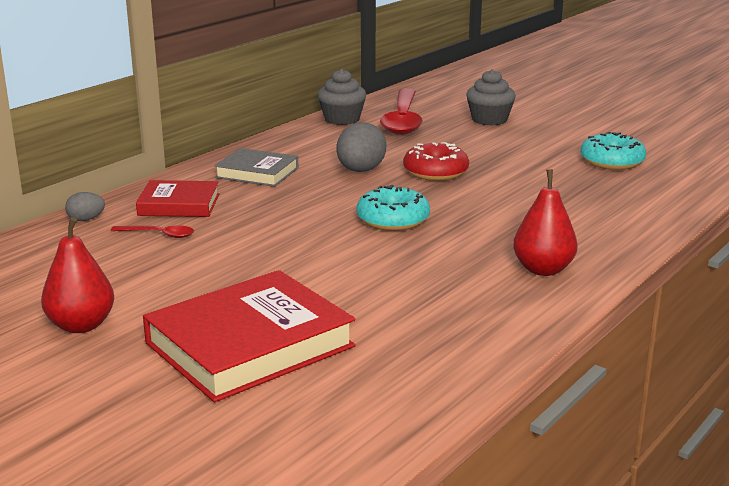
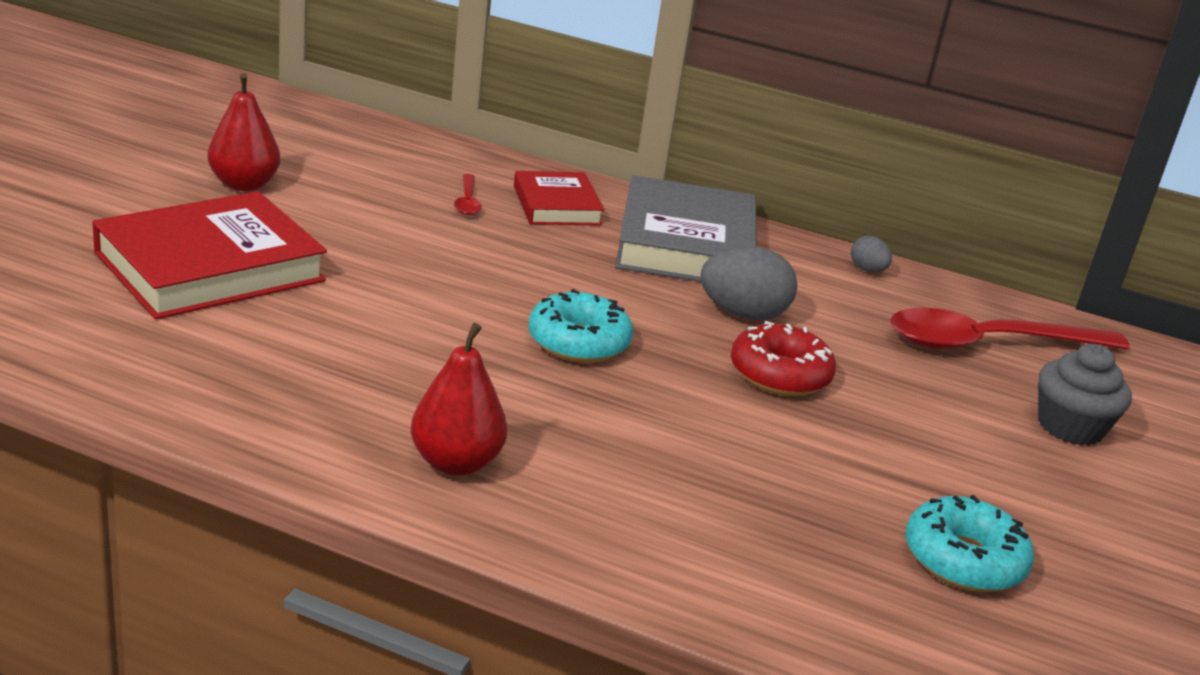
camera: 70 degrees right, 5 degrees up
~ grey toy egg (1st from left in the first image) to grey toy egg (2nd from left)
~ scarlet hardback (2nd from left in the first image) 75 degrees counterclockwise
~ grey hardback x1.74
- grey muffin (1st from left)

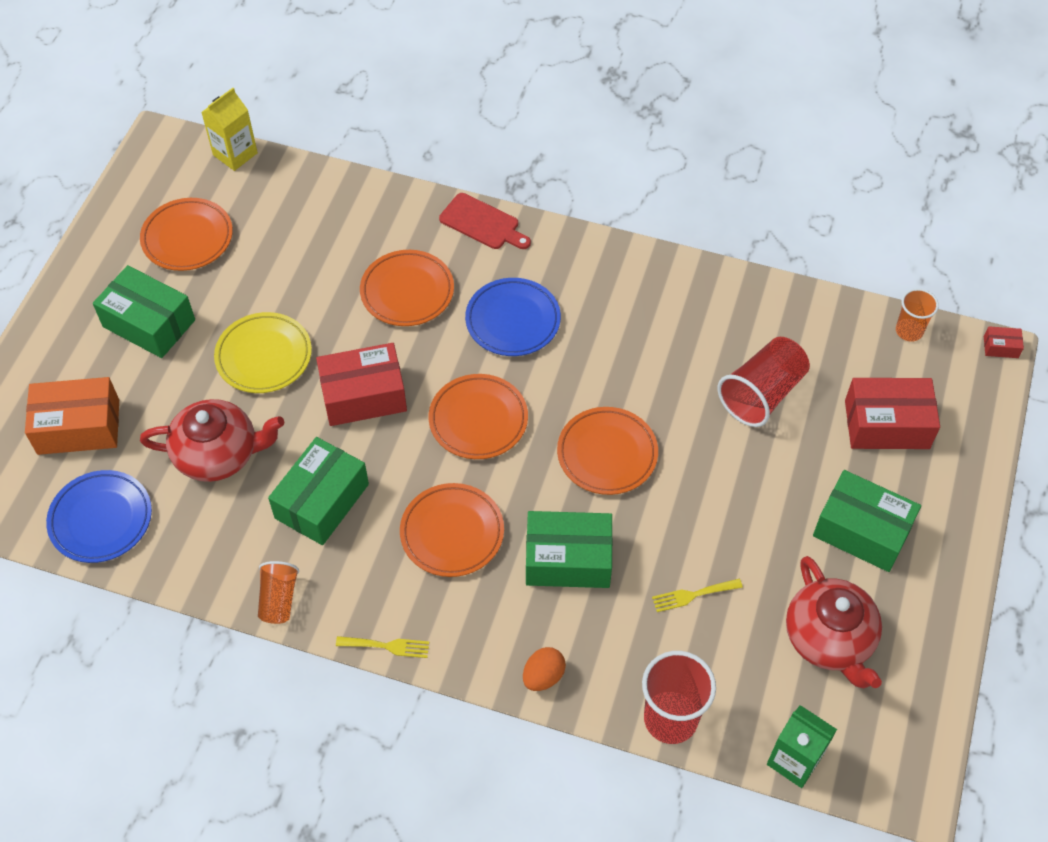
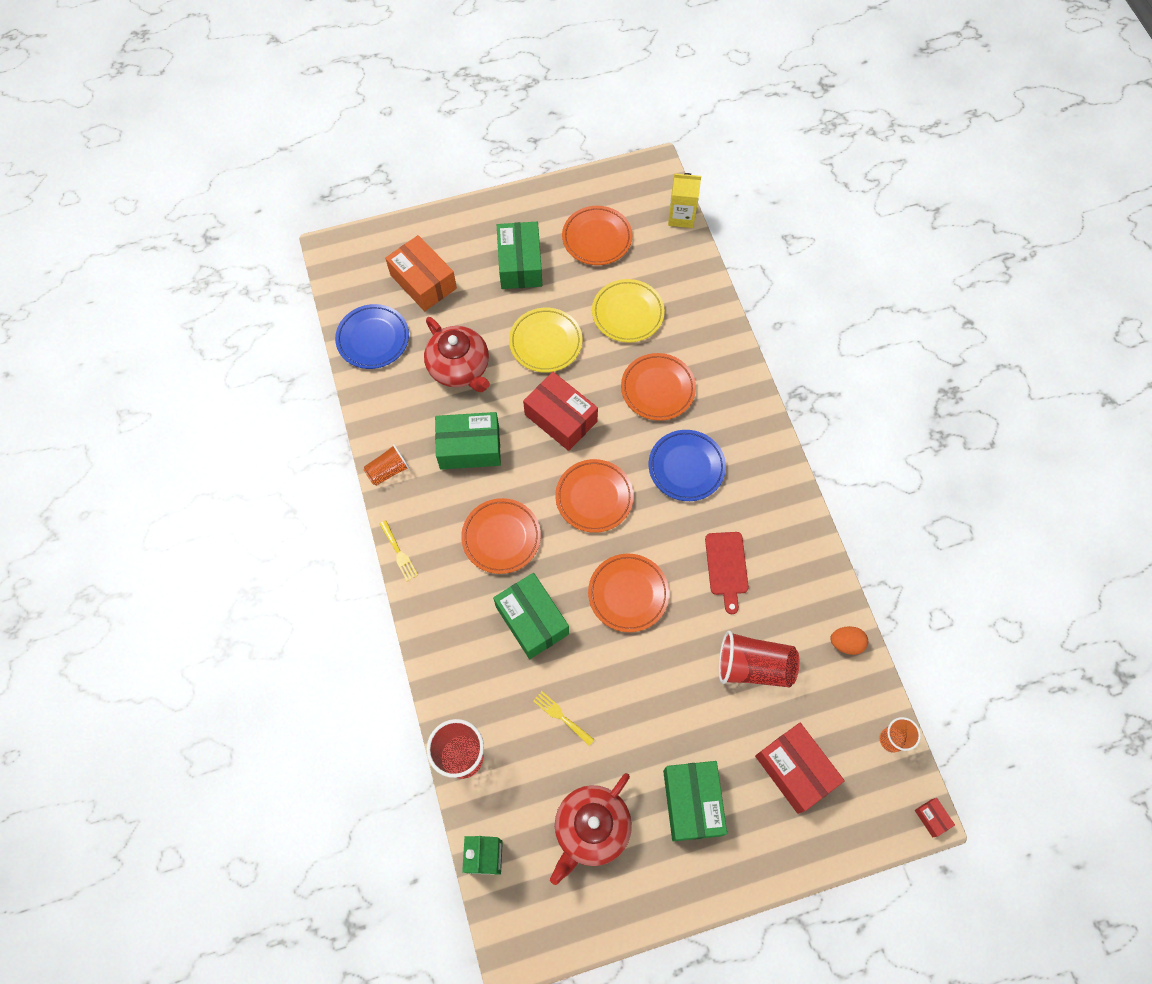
camera: 55 degrees right, 10 degrees up
~ scarlet chopping board
~ orange-coloured toy egg
+ yellow flat dish (2nd from left)

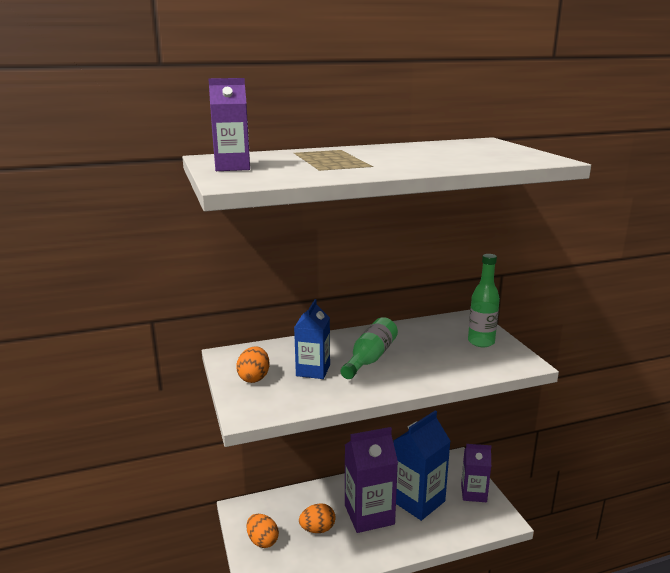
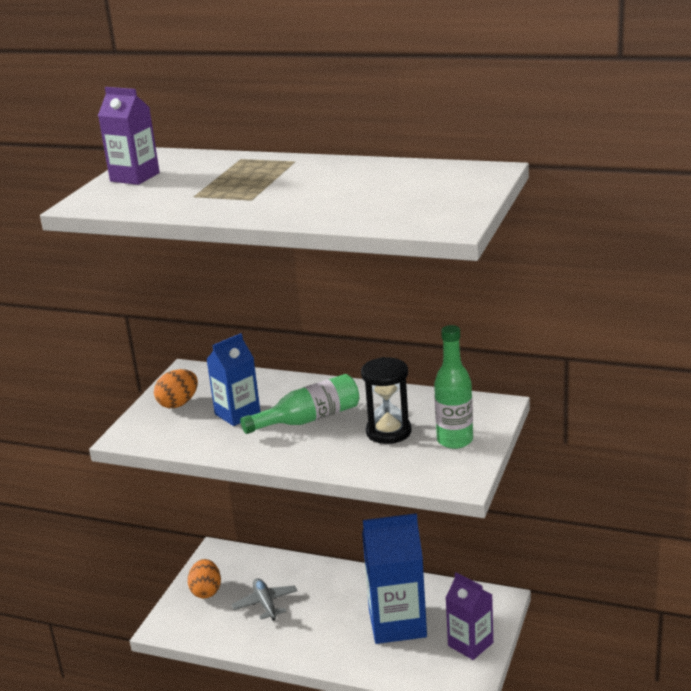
camera: 40 degrees right, 5 degrees up
~ orange-coloured toy egg (3rd from left) to grey toy plane
- purple juice carton (2nd from left)
+ jet-black sandglass

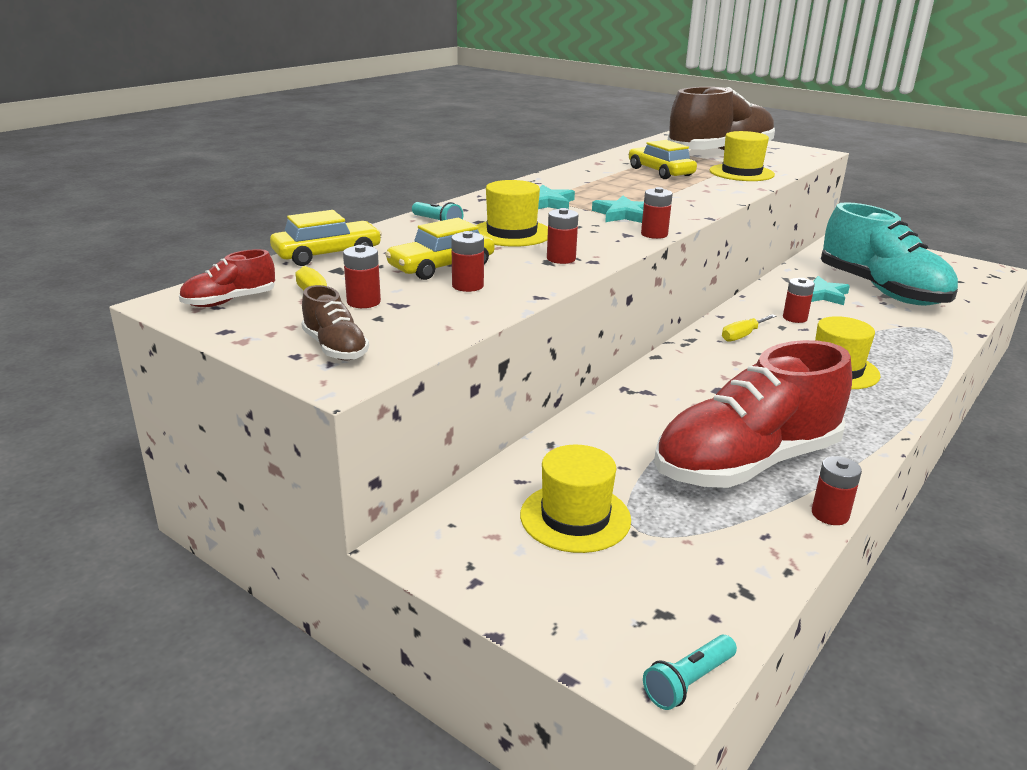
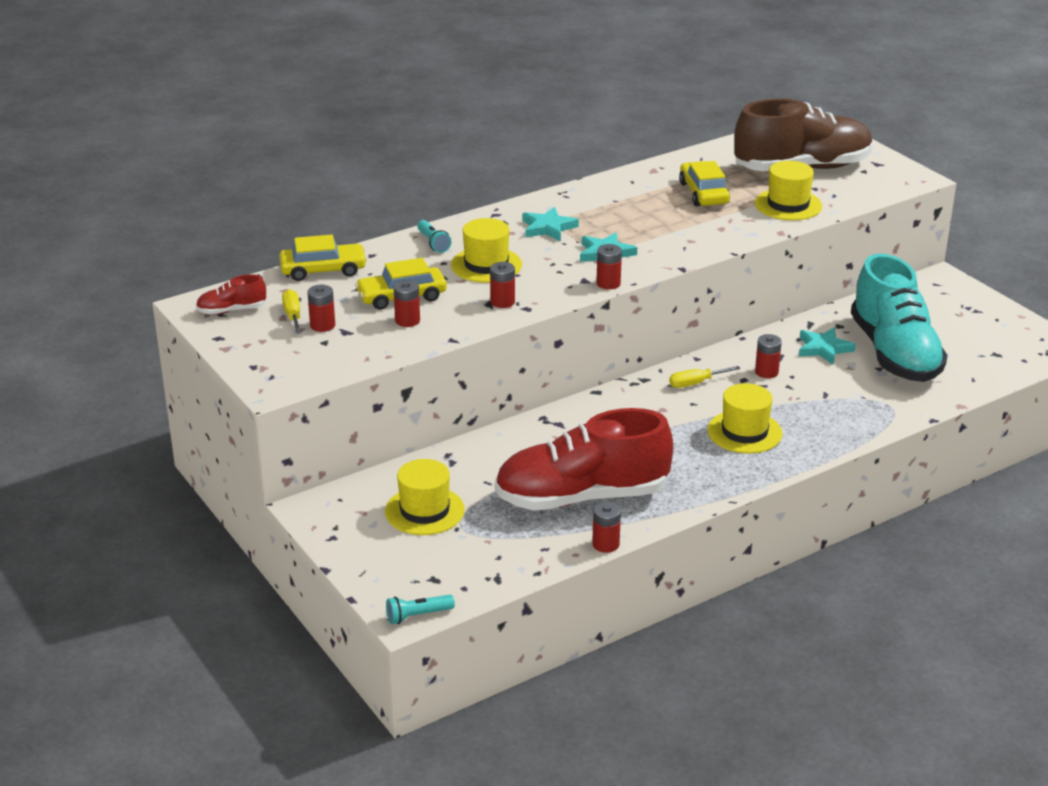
camera: 20 degrees right, 5 degrees up
- dark brown shoe (1st from left)

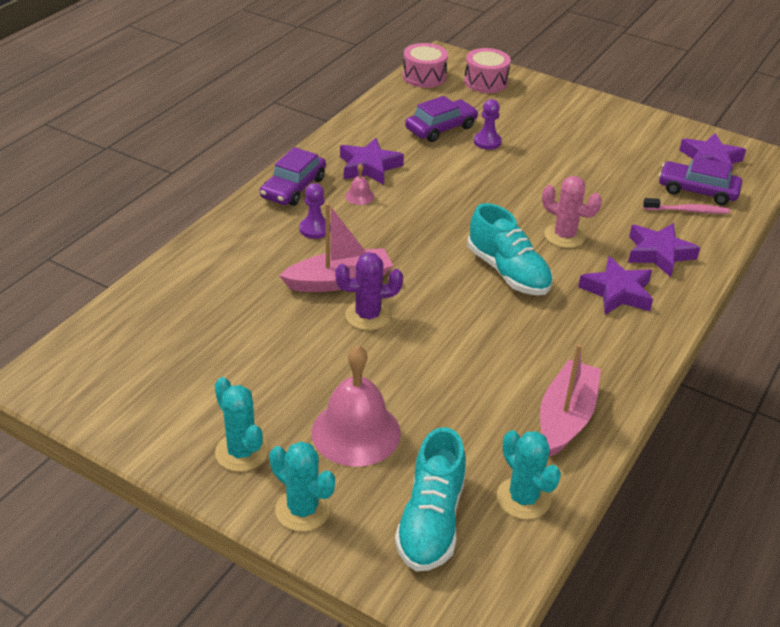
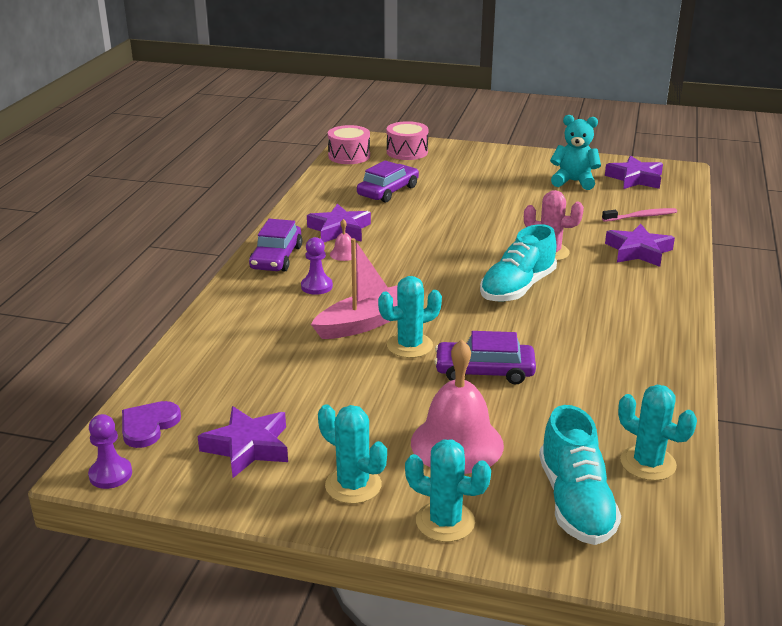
camera: 15 degrees left, 10 degrees down
~ purple cactus to teal cactus (2nd from left)
~ teal shoe (2nd from left in the first image) 90 degrees clockwise
~ purple chess pawn (2nd from left in the first image) to purple chess pawn (1st from left)
- rose-pink boat (2nd from left)
~ purple five-pointed star (2nd from left in the first image) to purple five-pointed star (1st from left)
~ purple automobile (3rd from left)
+ purple heart
+ teal teddy bear

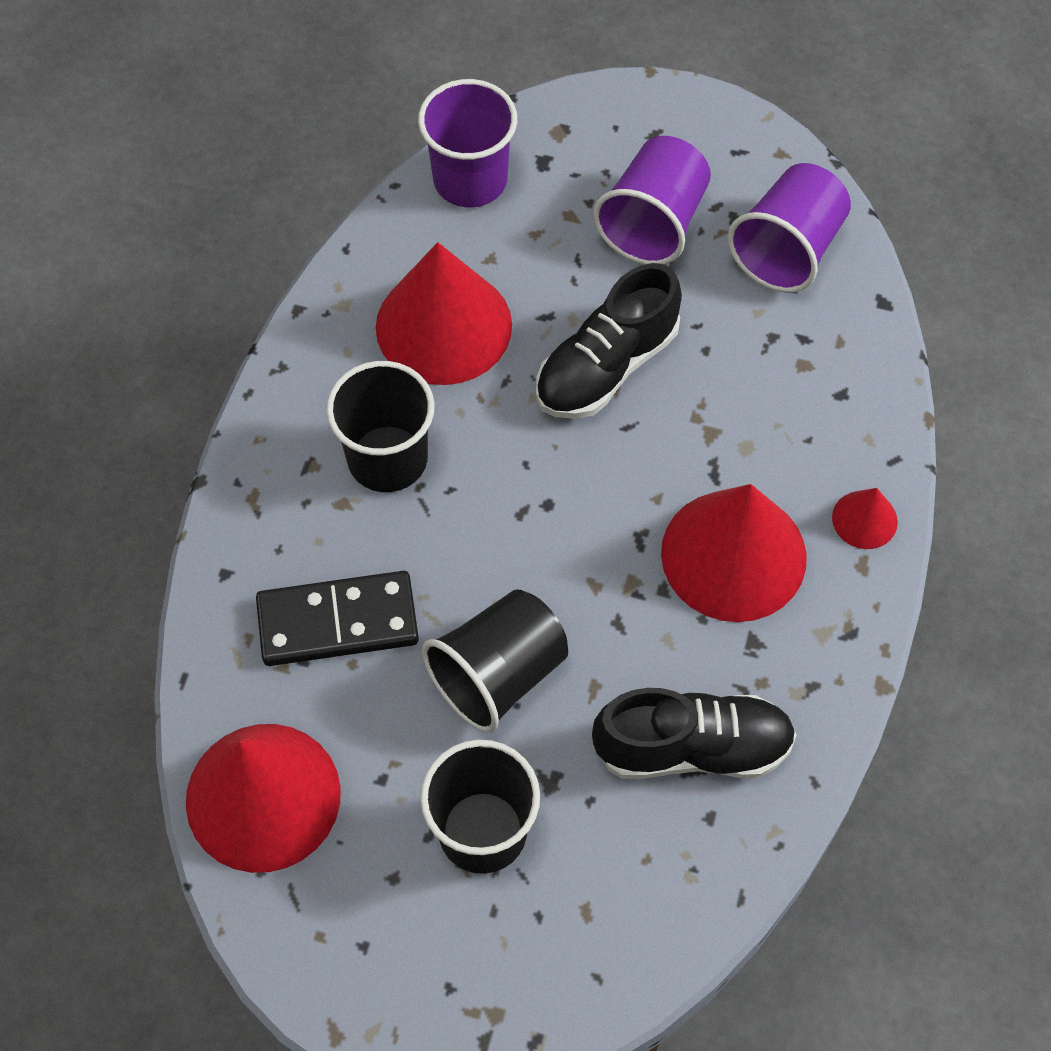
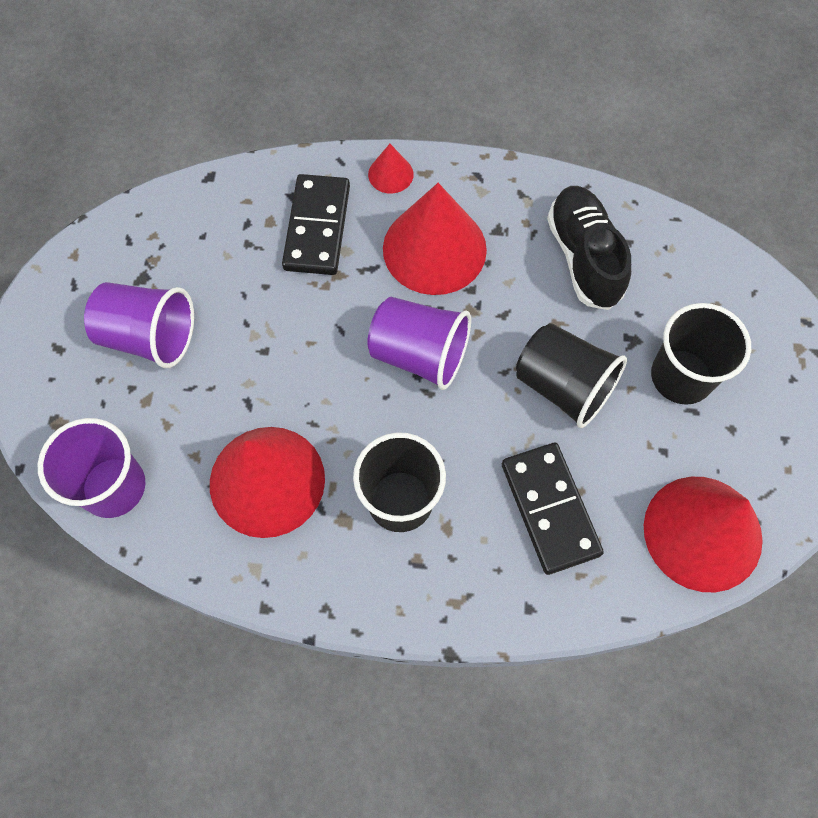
camera: 100 degrees left, 5 degrees up
- jet-black shoe (1st from left)
~ purple beaker (3rd from left)
+ jet-black domino tile (1st from left)

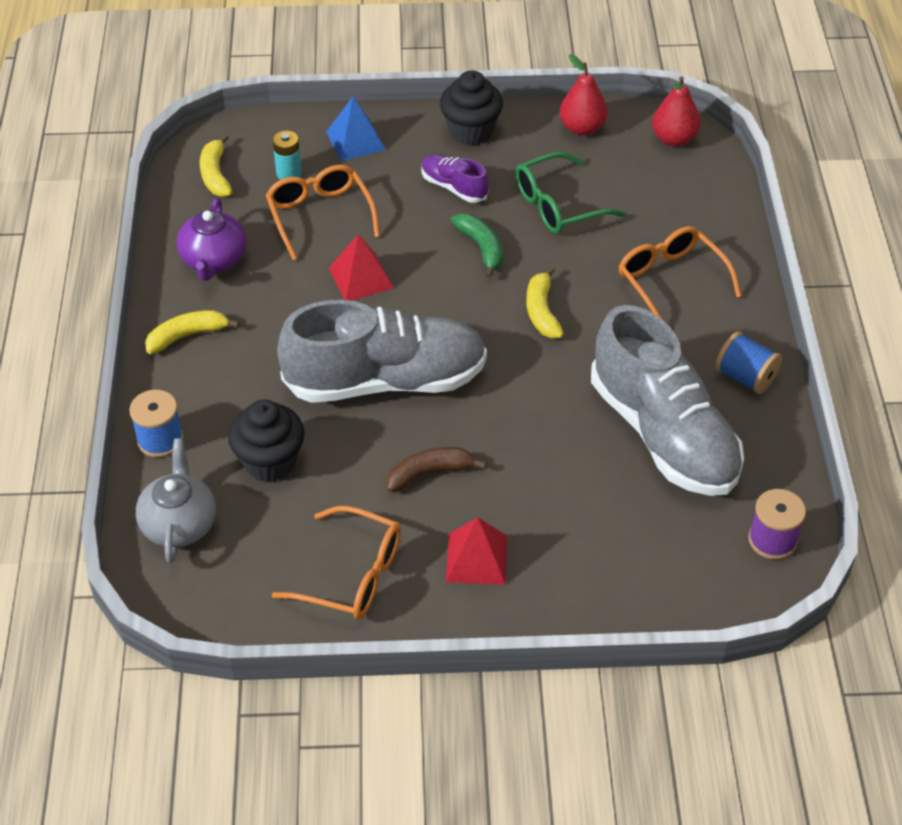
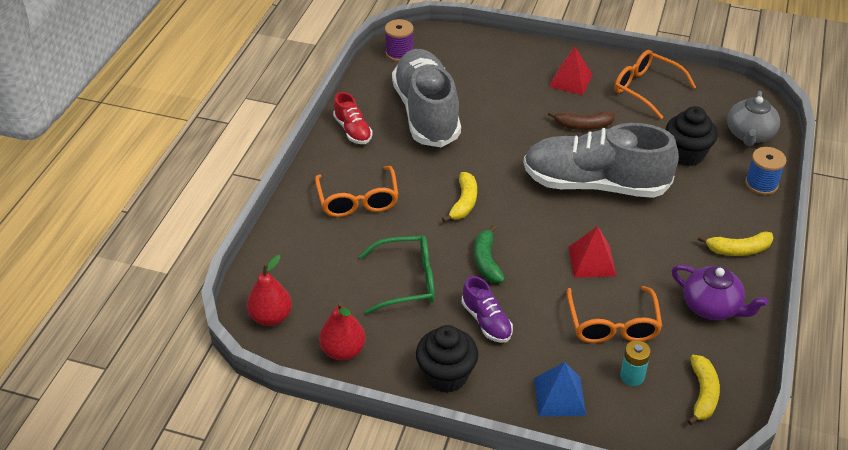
camera: 160 degrees left, 5 degrees down
~ purple teapot 105 degrees clockwise
~ cobalt spool (2nd from left) to scarlet shoe

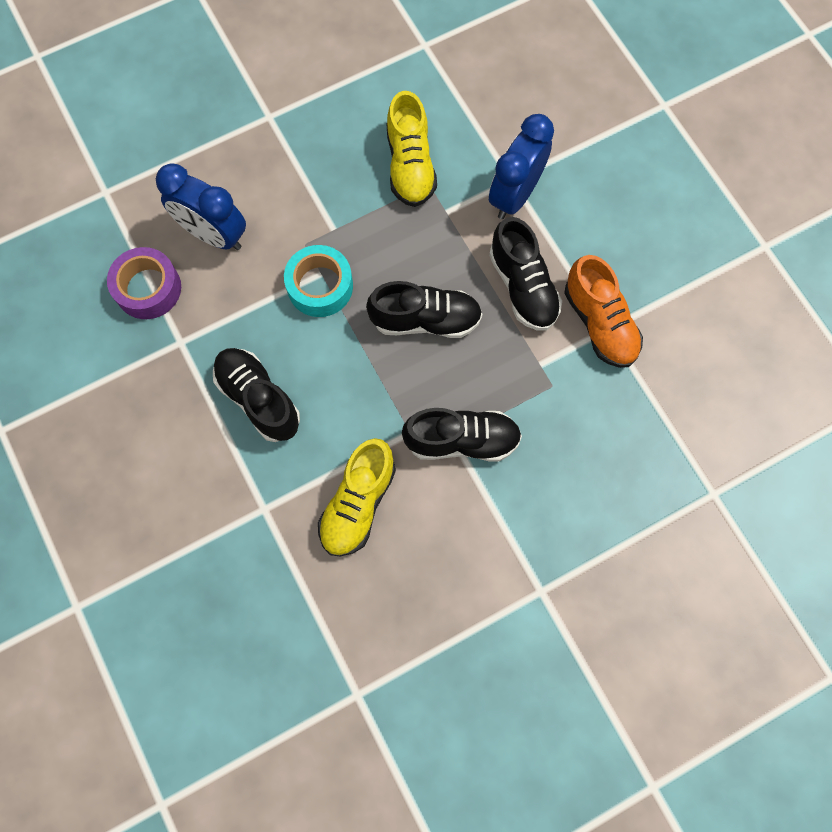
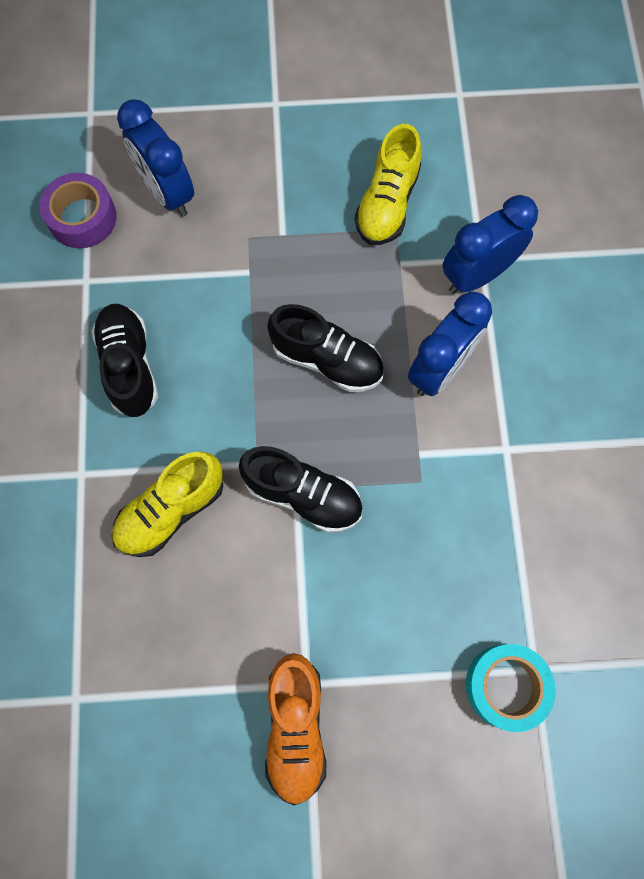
camera: 25 degrees right, 0 degrees up
~ teal tape
~ jet-black shoe (4th from left) to cobalt clock (2nd from left)
~ orange-coloured shoe

